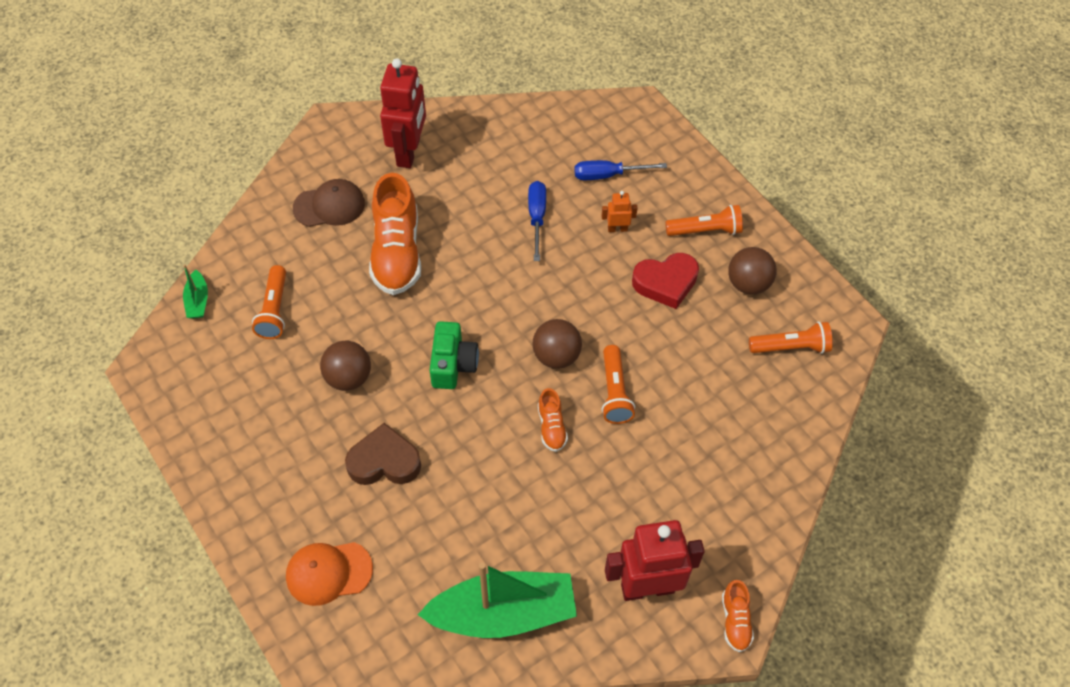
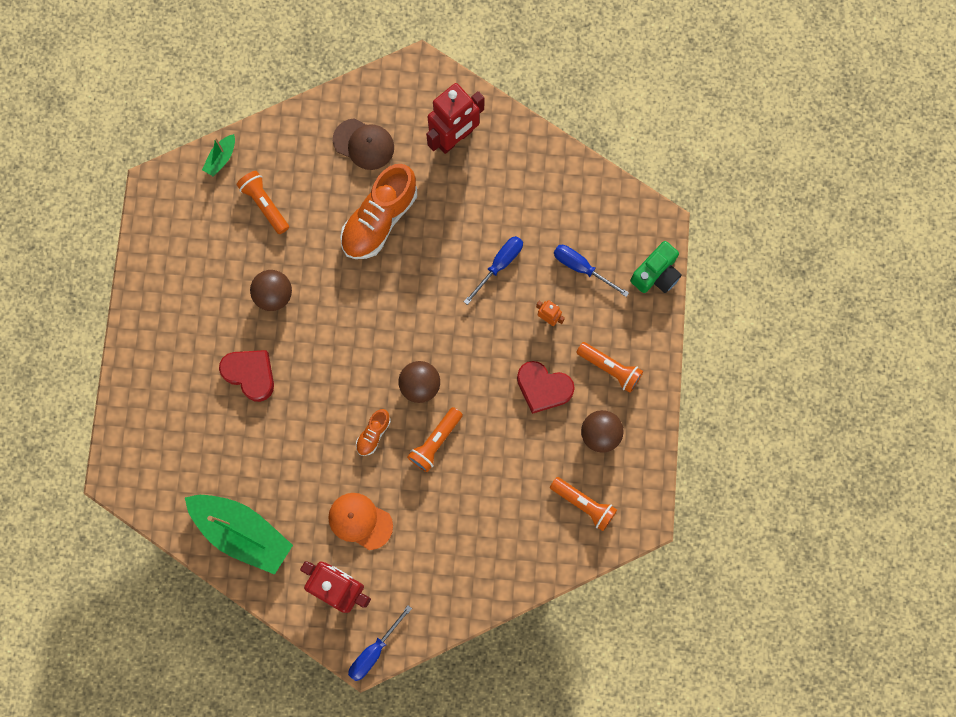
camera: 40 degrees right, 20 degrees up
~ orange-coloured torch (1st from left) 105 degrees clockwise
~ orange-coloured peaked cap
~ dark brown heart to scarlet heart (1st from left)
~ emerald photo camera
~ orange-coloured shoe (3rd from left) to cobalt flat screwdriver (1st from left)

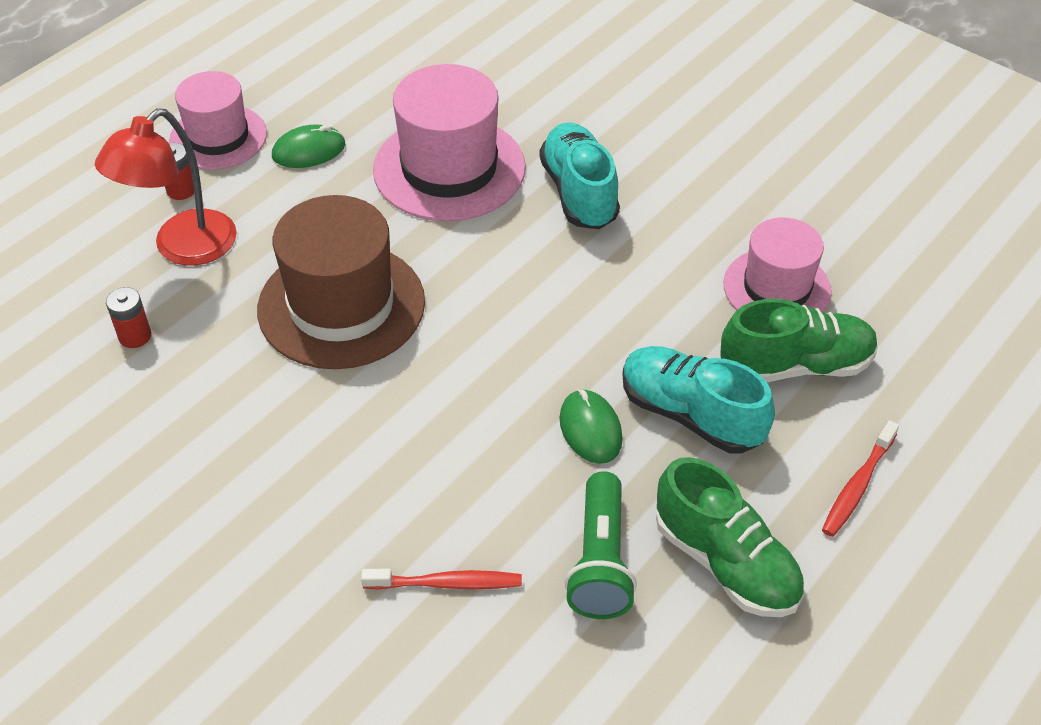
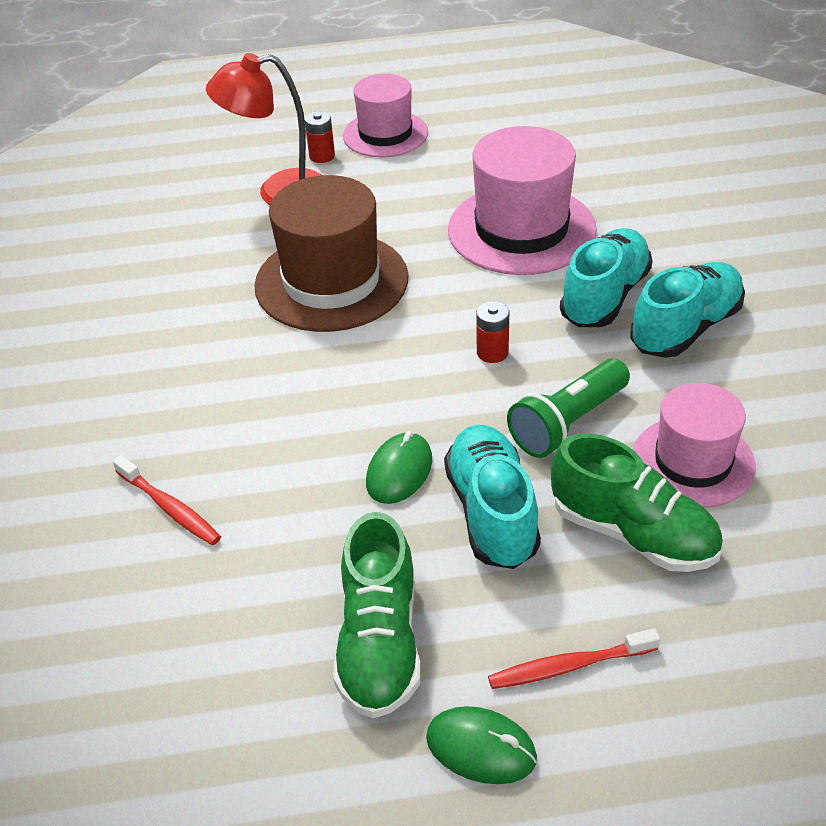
camera: 45 degrees right, 5 degrees down
~ scarlet battery (1st from left in the first image) to scarlet battery (2nd from left)
~ emerald PC mouse (1st from left in the first image) to emerald PC mouse (2nd from left)
~ emerald torch
+ teal shoe (3rd from left)

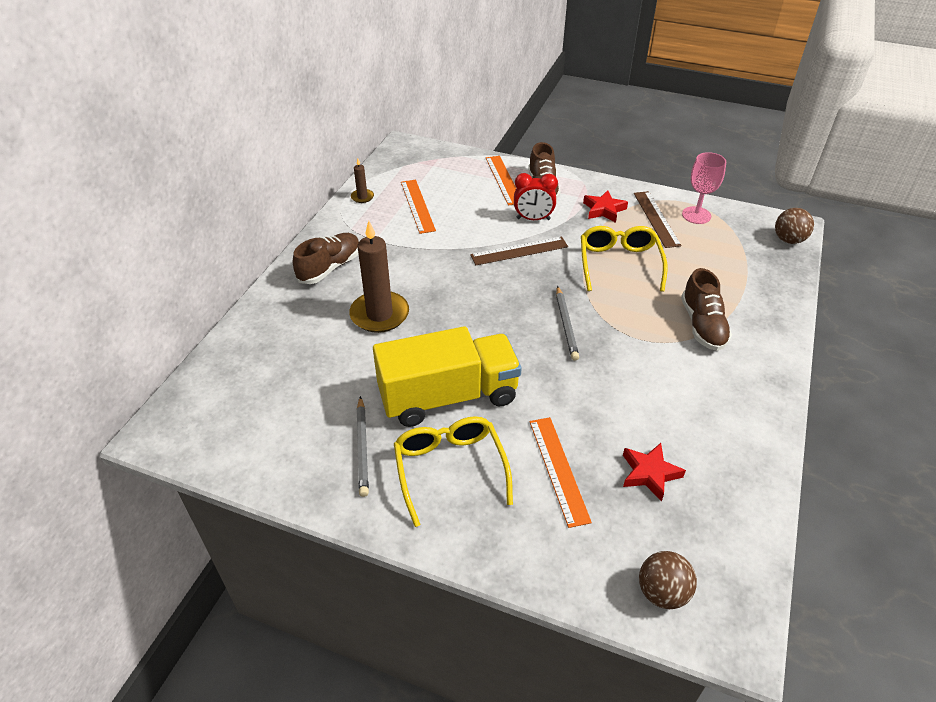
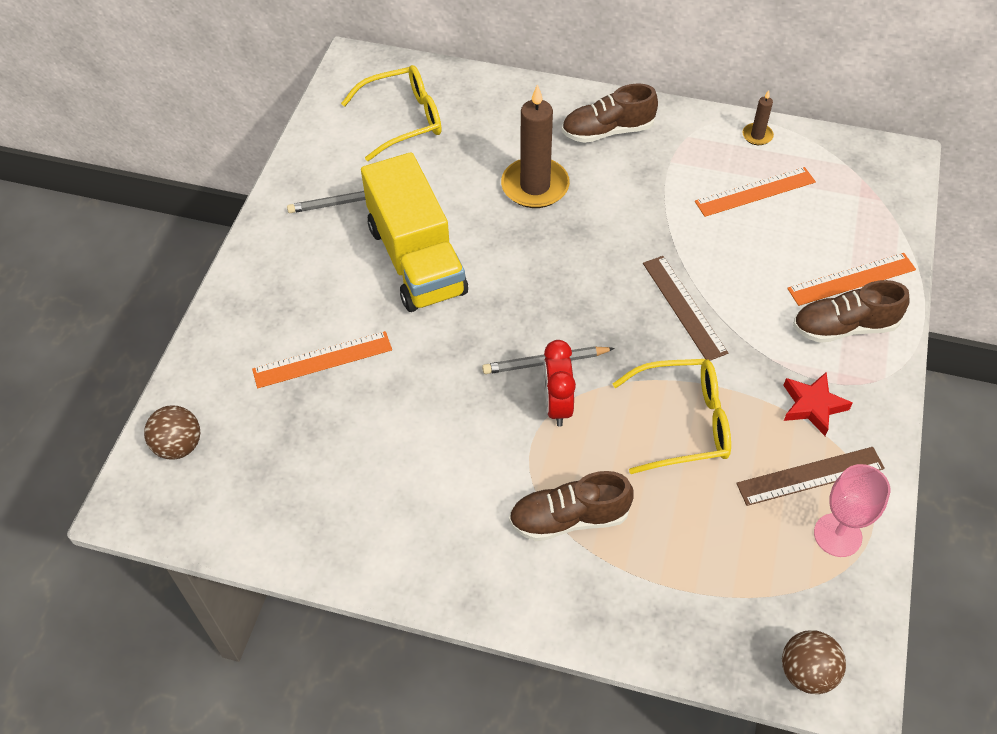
camera: 85 degrees right, 10 degrees up
~ dark brown shoe (1st from left in the first image) 135 degrees clockwise
~ yellow eyeglasses (1st from left)
~ scarlet clock
- scarlet five-pointed star (2nd from left)

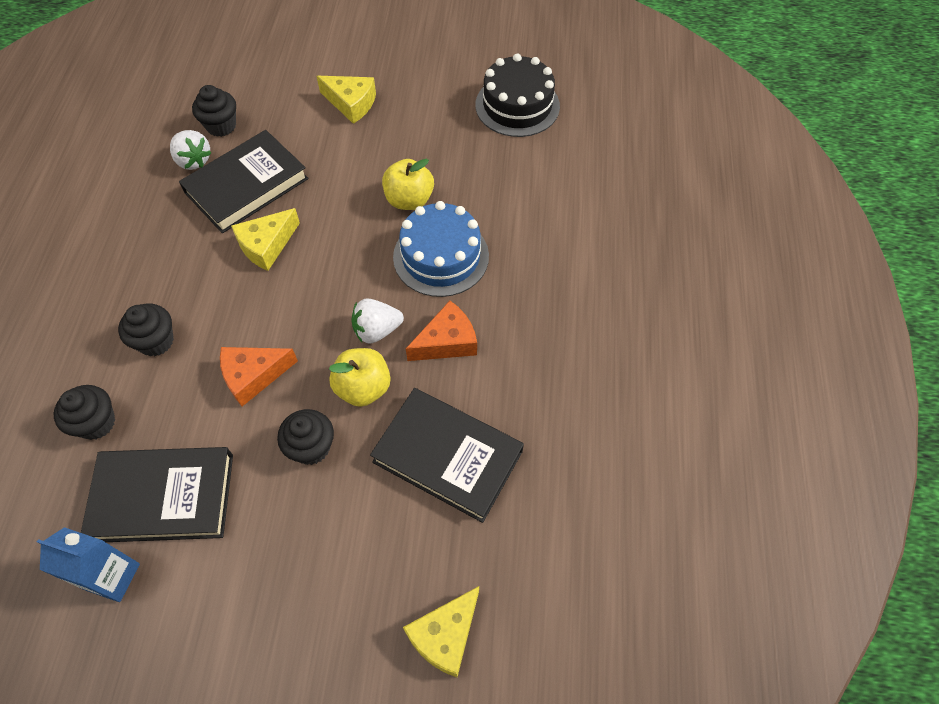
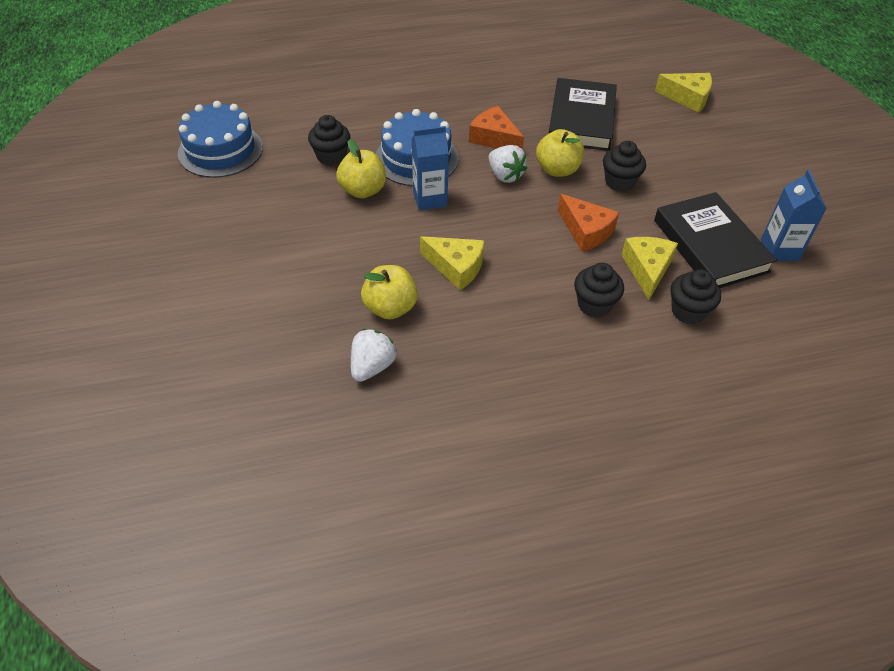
camera: 110 degrees left, 10 degrees down
~ jet-black hardback (2nd from left) to yellow apple (2nd from left)
~ jet-black muffin (3rd from left in the first image) to jet-black muffin (1st from left)
~ yellow cheese wedge (2nd from left)
~ jet-black cake to cobalt cake (1st from left)
+ cobalt juice carton (1st from left)

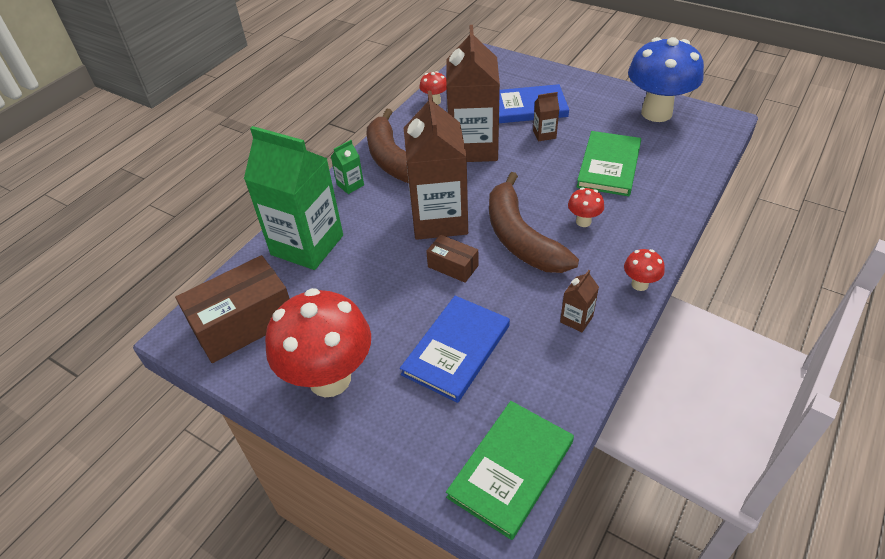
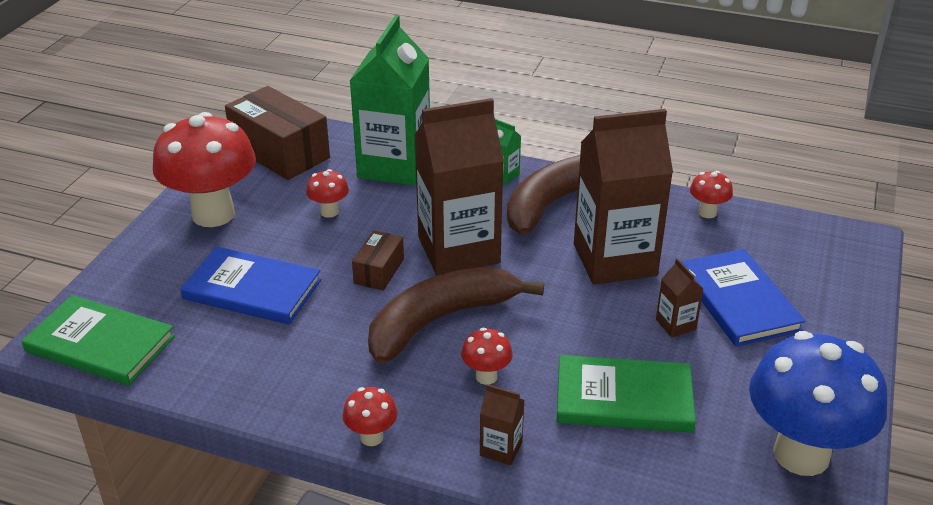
camera: 75 degrees right, 10 degrees down
~ dark brown juice carton (4th from left in the first image) to dark brown juice carton (2nd from left)
+ scarlet mushroom (2nd from left)

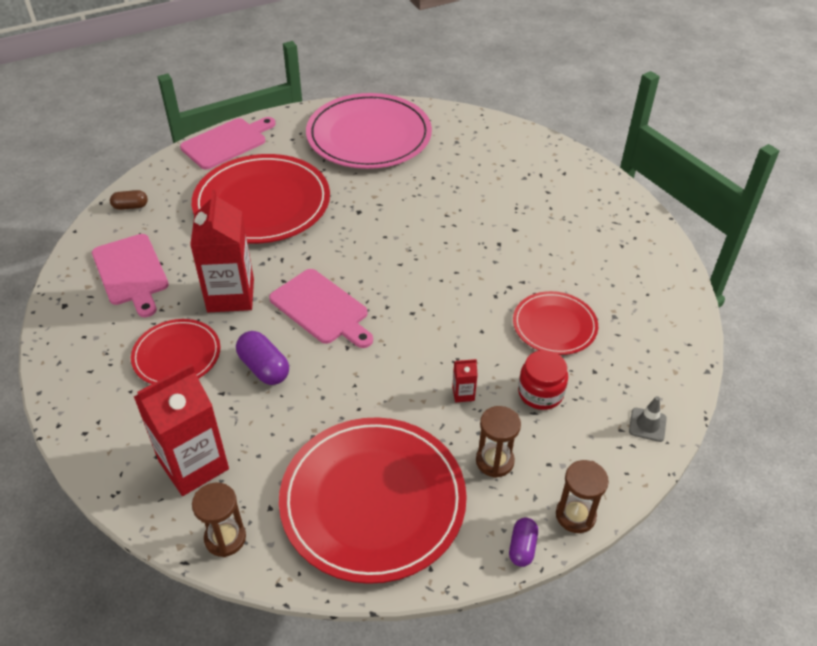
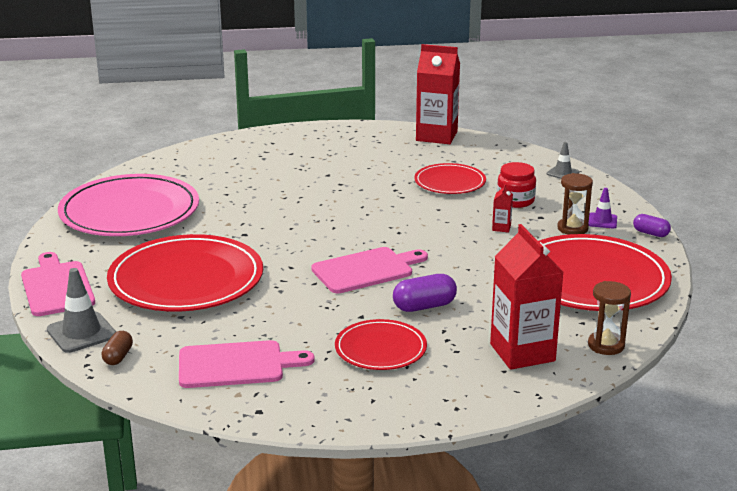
camera: 70 degrees left, 20 degrees down
~ scarlet juice carton (2nd from left in the first image) to scarlet juice carton (1st from left)
- dark brown sandglass (3rd from left)
+ grey road cone (1st from left)
+ purple road cone

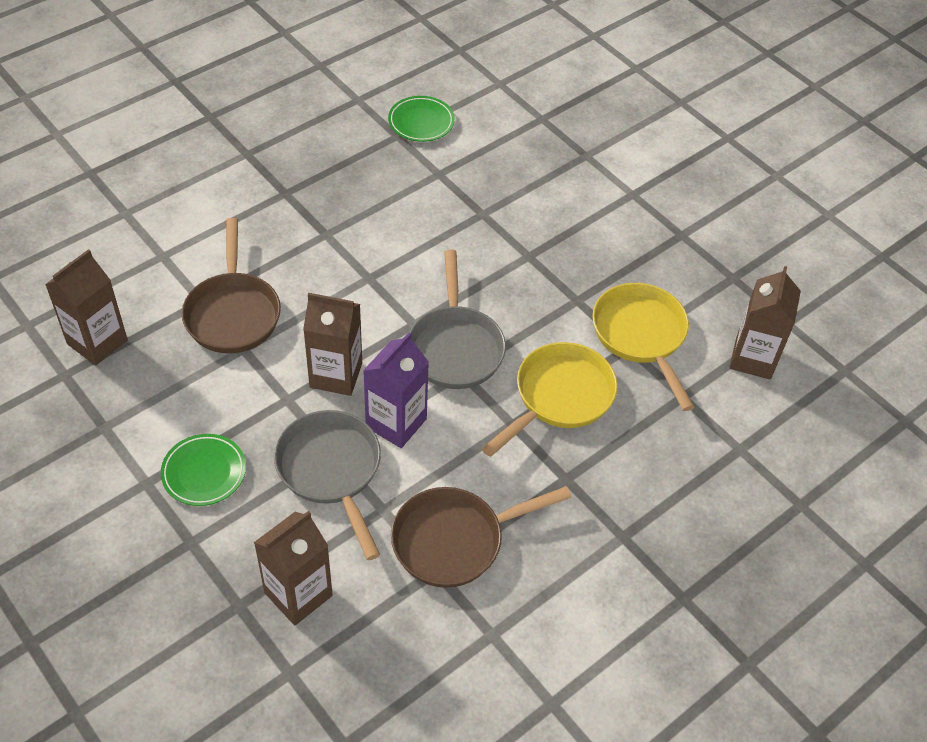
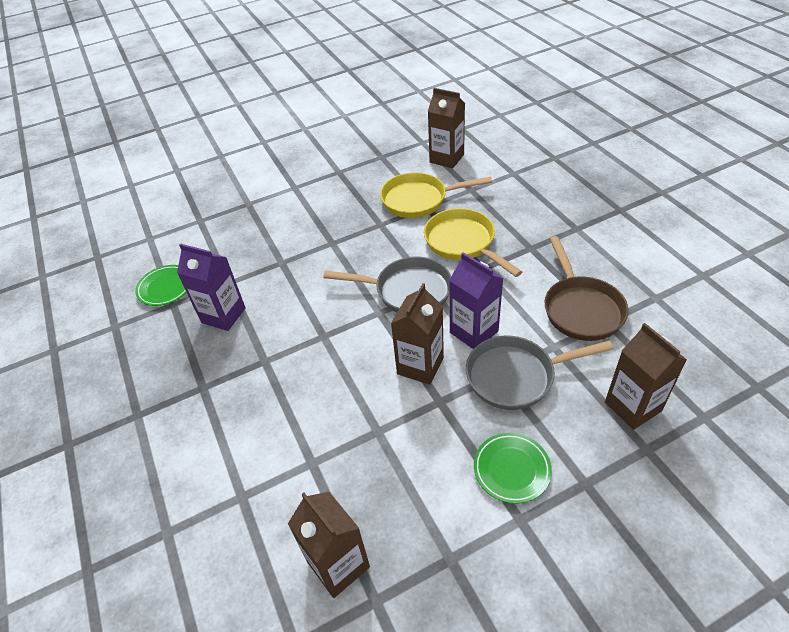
camera: 70 degrees left, 5 degrees down
- dark brown skillet (1st from left)
+ purple juice carton (1st from left)

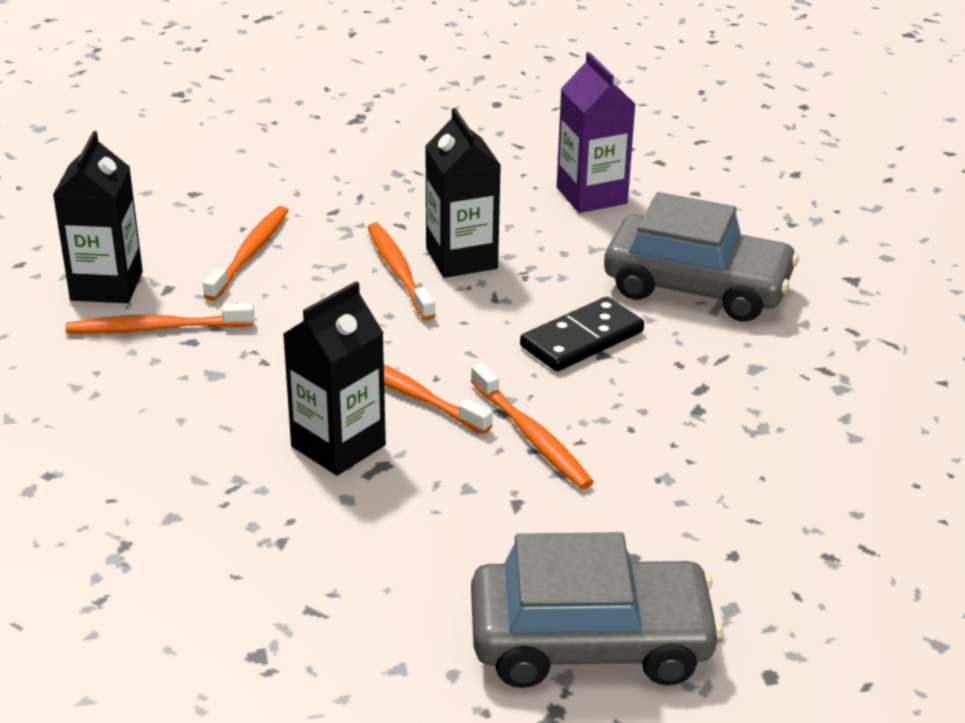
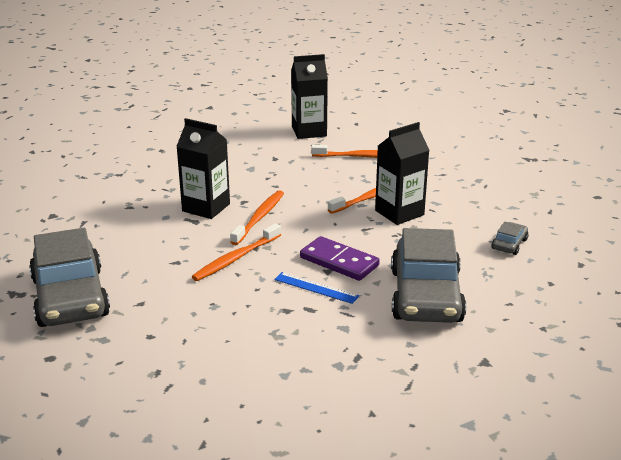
camera: 75 degrees right, 5 degrees down
- orange-coloured tooth brush (1st from left)
~ jet-black domino tile to purple domino tile
~ purple juice carton to grey automobile (3rd from left)
+ cobalt ruler

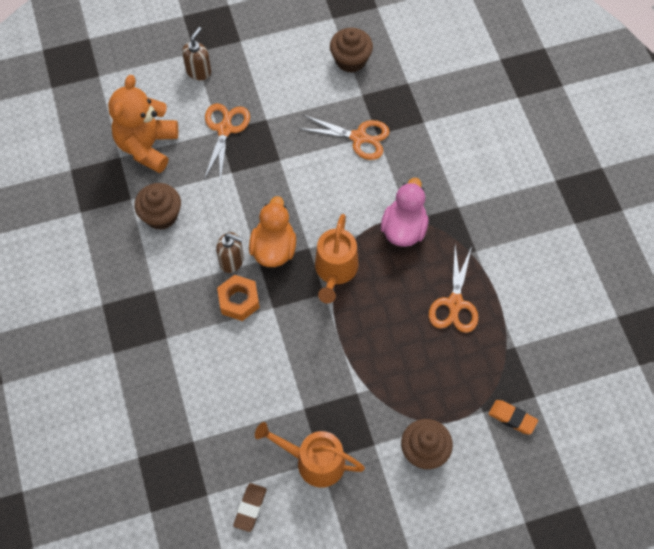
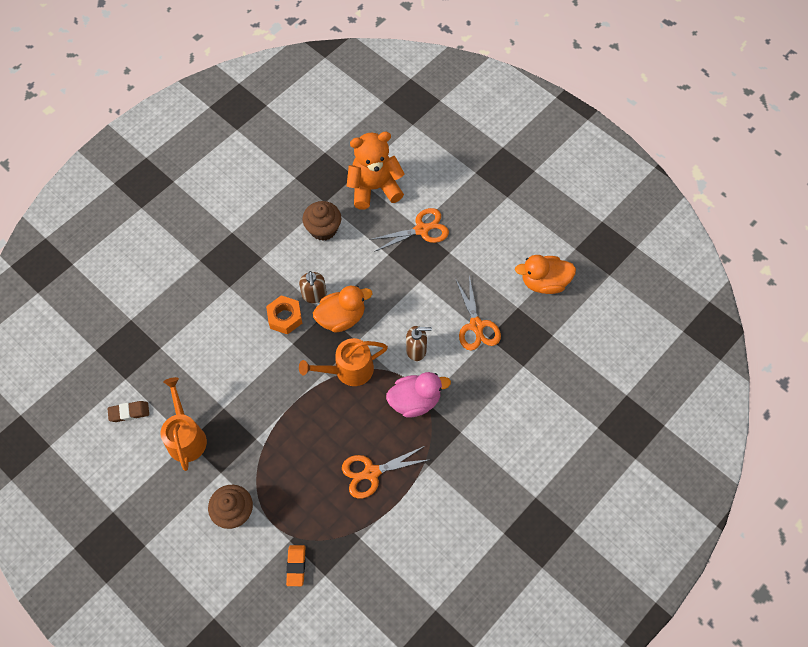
camera: 60 degrees right, 0 degrees up
~ dark brown soap dispenser (1st from left in the first image) to dark brown soap dispenser (2nd from left)
~ dark brown muffin (2nd from left) to orange-coloured rubber duck (2nd from left)

